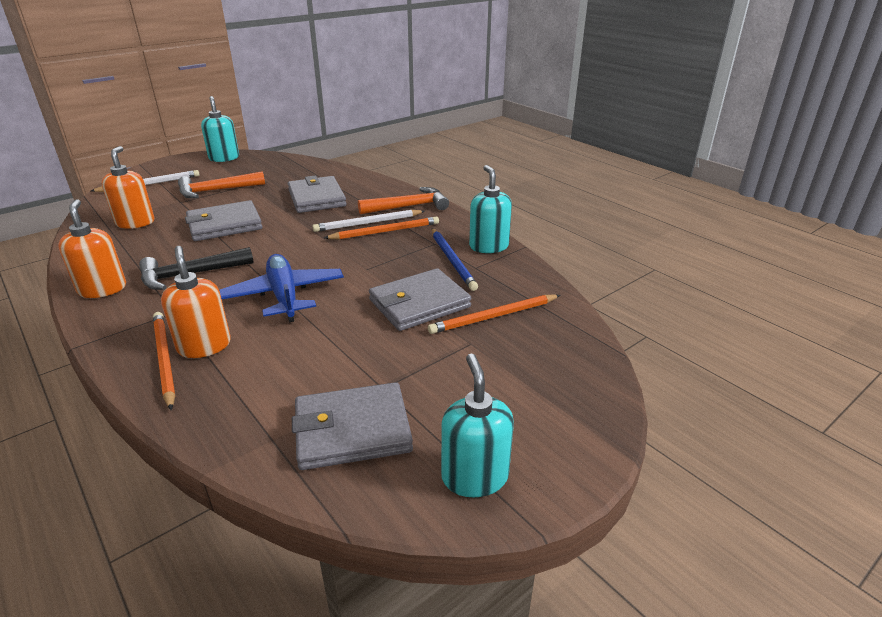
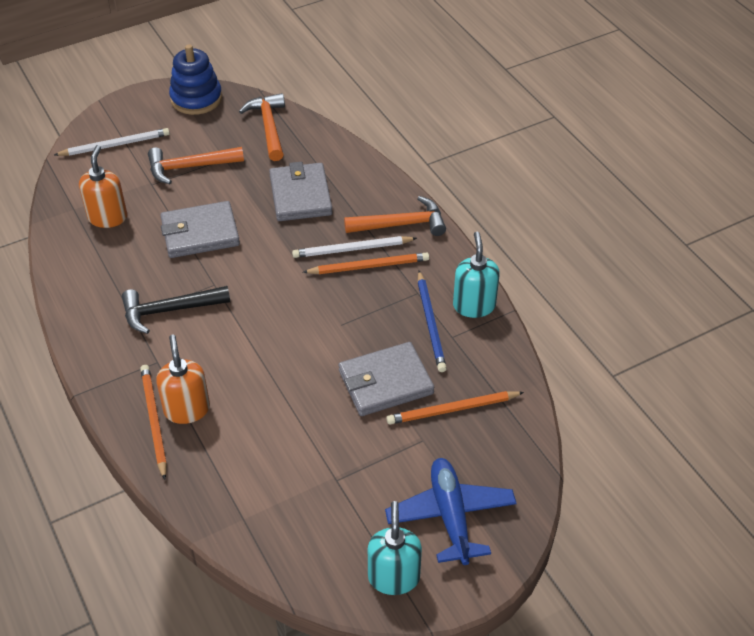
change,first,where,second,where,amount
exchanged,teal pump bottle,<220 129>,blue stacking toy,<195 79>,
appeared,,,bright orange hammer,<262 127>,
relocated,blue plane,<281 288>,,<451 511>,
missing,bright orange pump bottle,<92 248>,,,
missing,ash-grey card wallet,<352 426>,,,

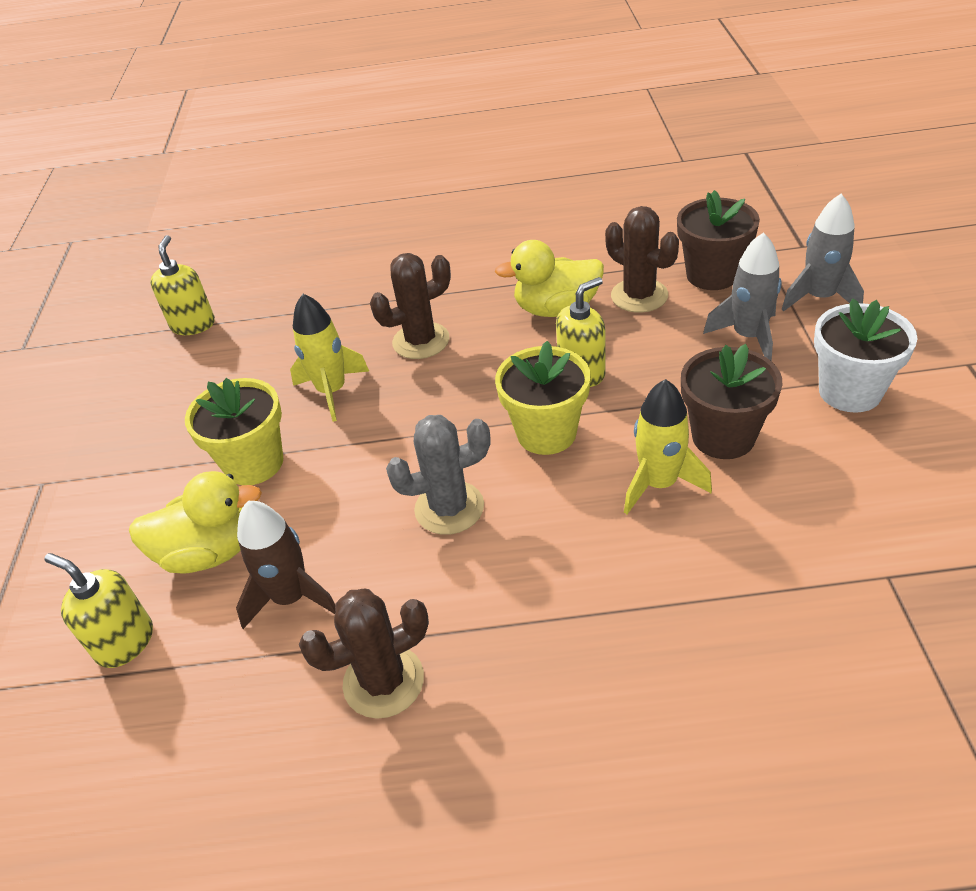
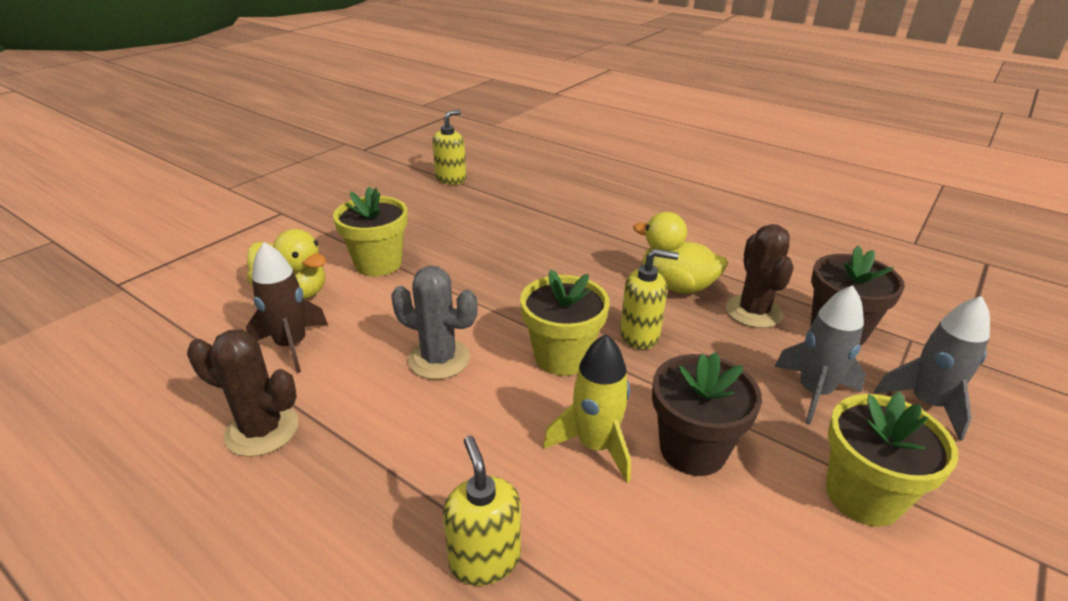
change,first,where,second,where,amount
relocated,bright yellow pump bottle,<98 610>,,<482 511>,
colour,pure white flower pot,<866 355>,bright yellow flower pot,<892 459>,
missing,bright yellow toy rocket,<329 358>,,,
missing,russet saguaro cactus,<410 306>,,,

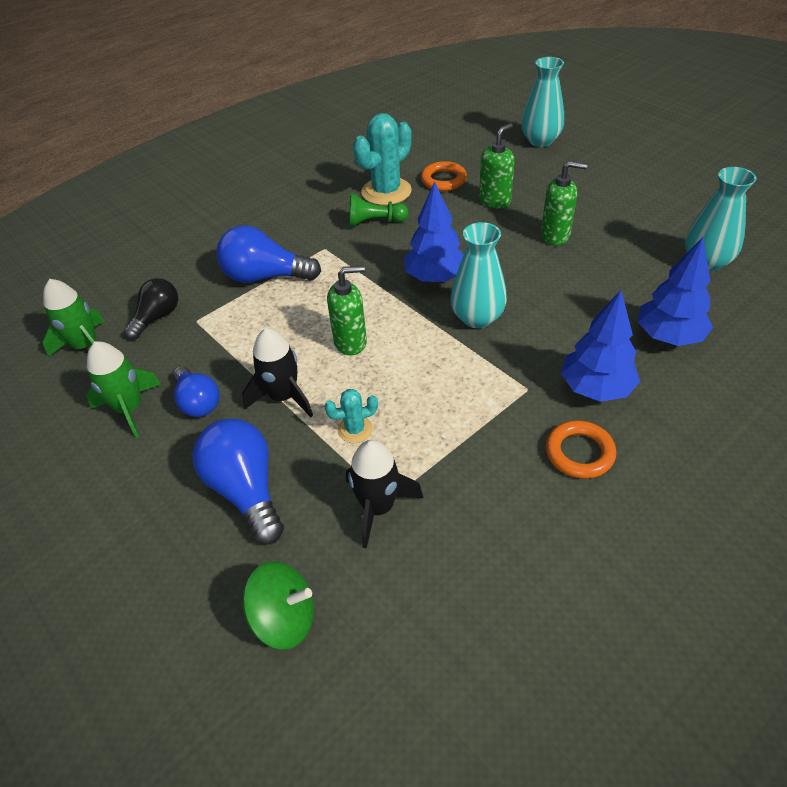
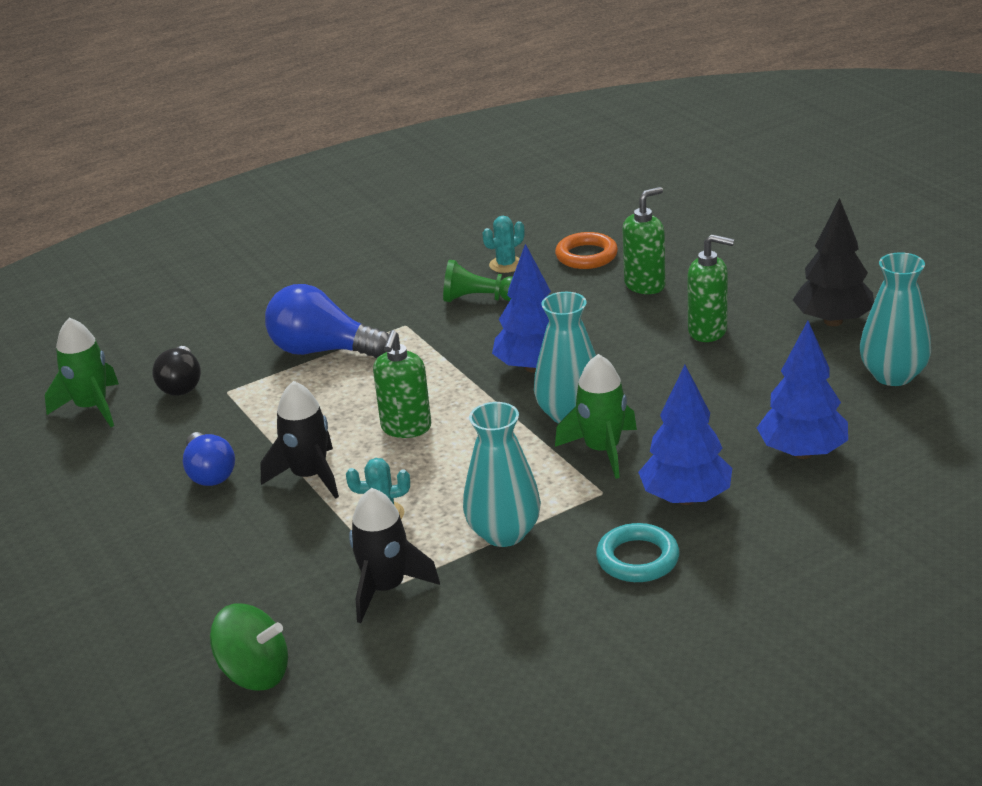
change,first,where,second,where,amount
spun,black bulb,<151 309>,,<176 370>,135 degrees clockwise
spun,green pump bottle,<347 310>,,<402 384>,105 degrees clockwise
relocated,teal tall vase,<542 102>,,<502 474>,
size,teal saguaro cactus,<382 159>,,<503 244>,x0.50
relocated,green toy rocket,<124 389>,,<596 416>,
colour,bright orange ring,<581 449>,teal ring,<638 552>,
appeared,,,black toy tree,<833 262>,
missing,blue bulb,<238 481>,,,

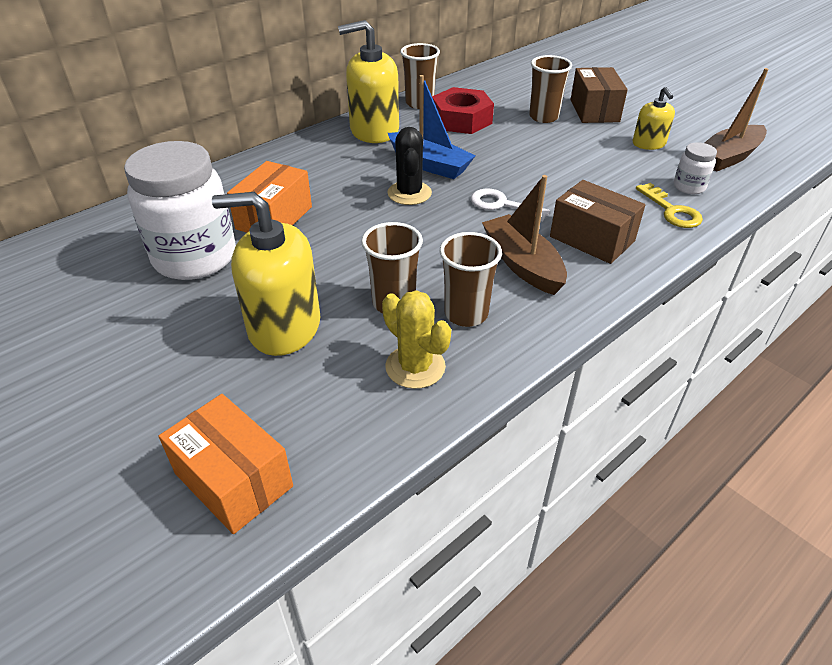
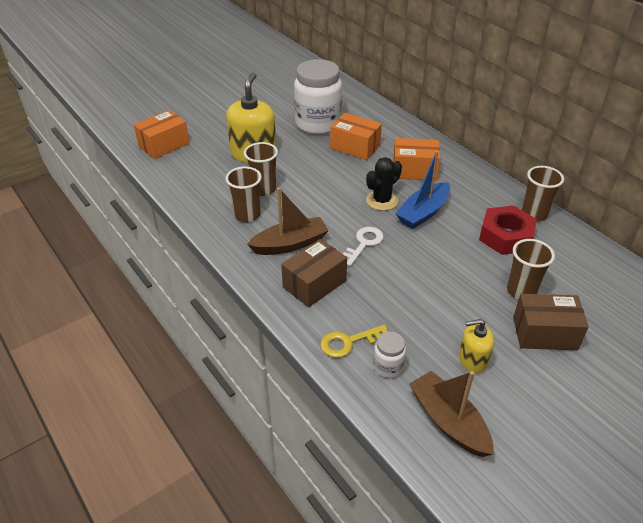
change,first,where,second,where,amount
spun,black saguaro cactus,<409 166>,,<384 184>,45 degrees counterclockwise
appeared,,,bright orange parcel,<416 159>,
missing,bright yellow pump bottle,<368 81>,,,
missing,bright yellow saguaro cactus,<416 339>,,,

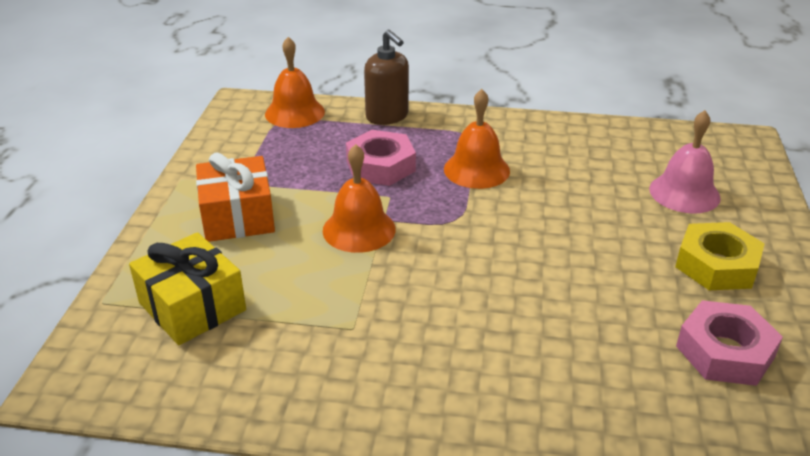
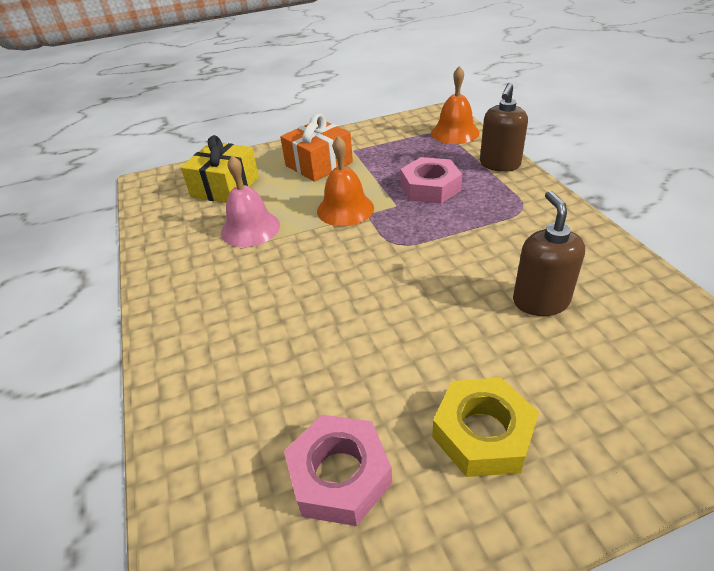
change,first,where,second,where,amount
relocated,pink hand bell,<685 162>,,<250 201>,
appeared,,,russet pump bottle,<549 253>,
missing,bright orange hand bell,<477 139>,,,

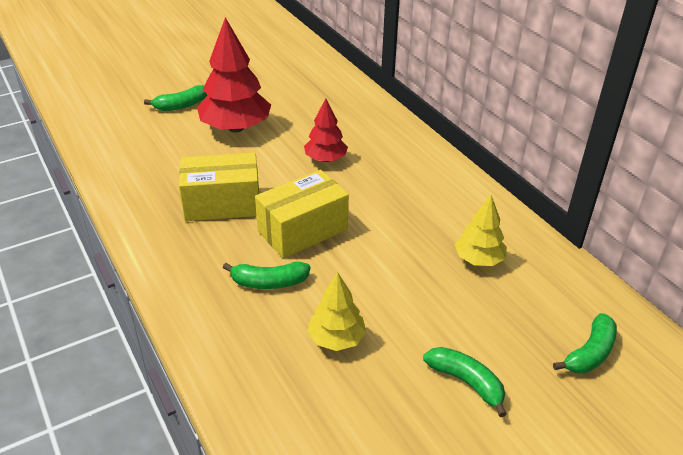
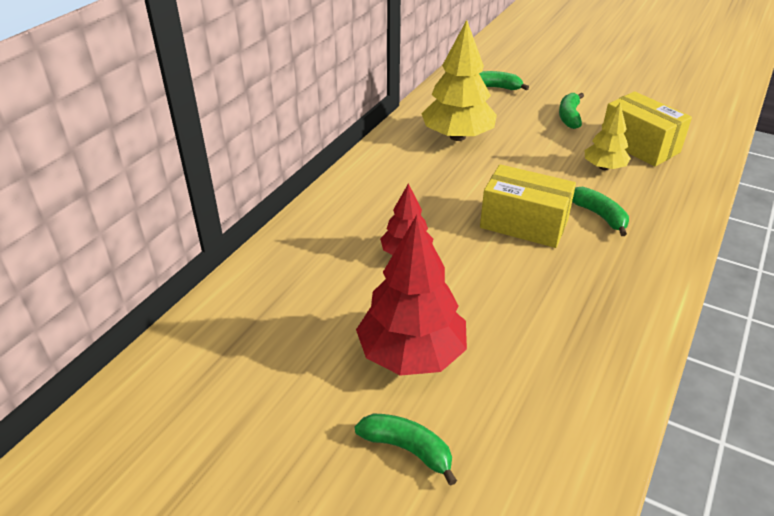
change,first,where,second,where,amount
size,bright yellow toy tree,<481 230>,,<459 80>,x1.76
relocated,bright yellow parcel,<219 186>,,<647 129>,

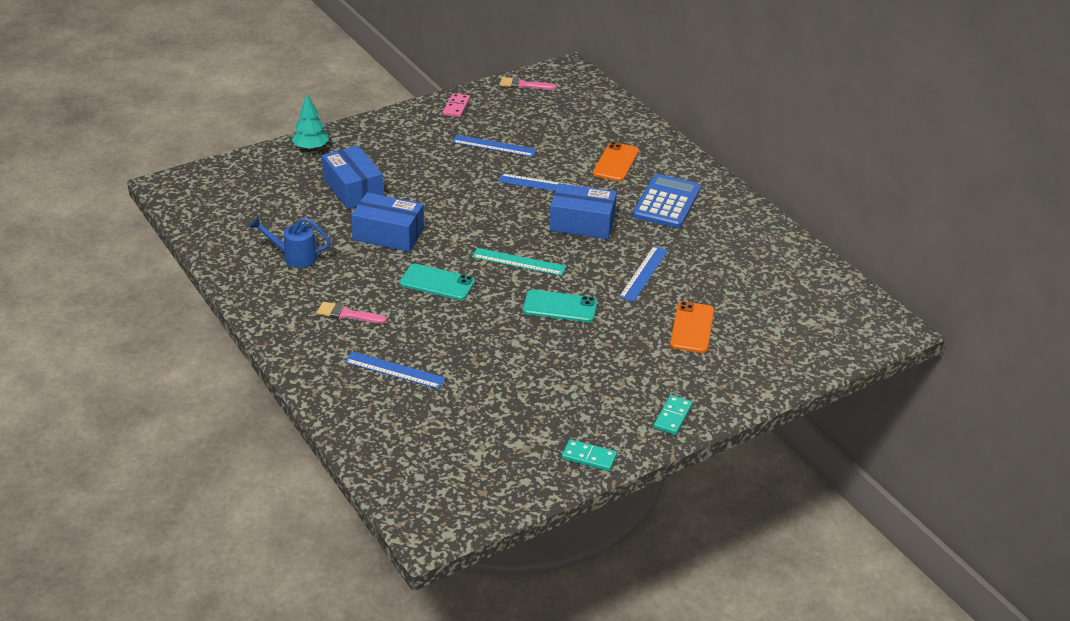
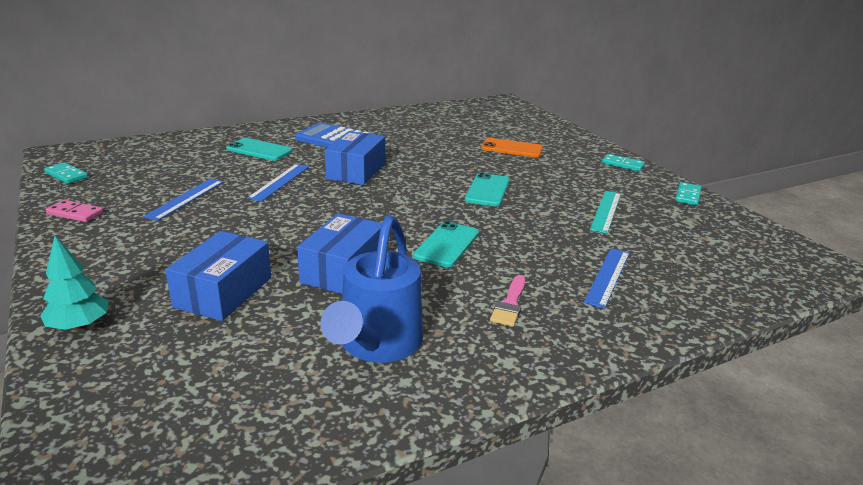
change,first,where,second,where,amount
exchanged,pink paint brush,<528 83>,teal domino,<66 173>,
spun,blue parcel,<353 177>,,<218 276>,45 degrees counterclockwise
colour,bright orange phone,<616 161>,teal phone,<259 149>,
size,blue watering pot,<290 242>,,<371 289>,x1.68
relocated,teal straightedge,<519 262>,,<605 212>,
missing,blue straightedge,<643 274>,,,

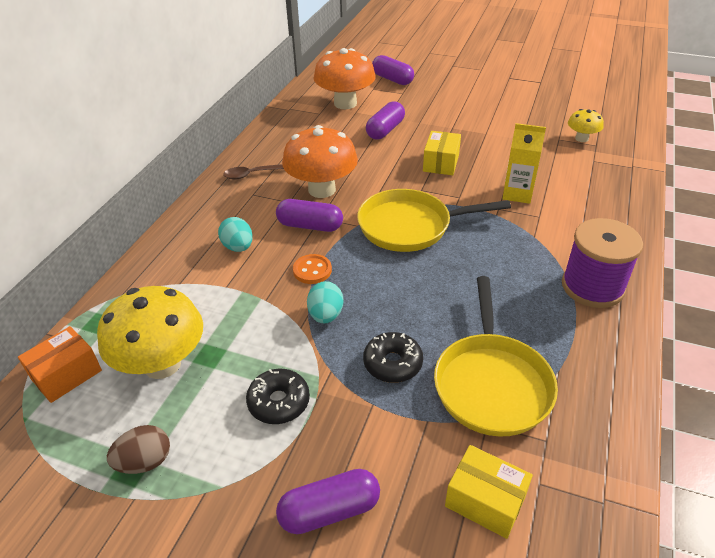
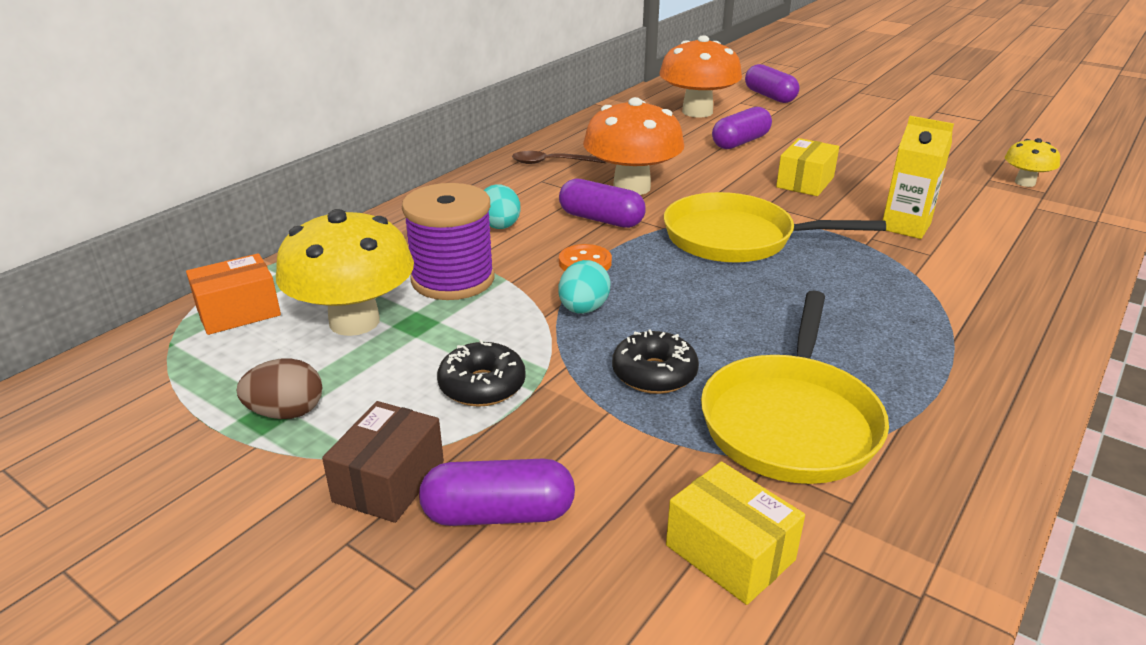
change,first,where,second,where,amount
appeared,,,russet parcel,<383 462>,
relocated,purple bobbin,<602 263>,,<448 241>,

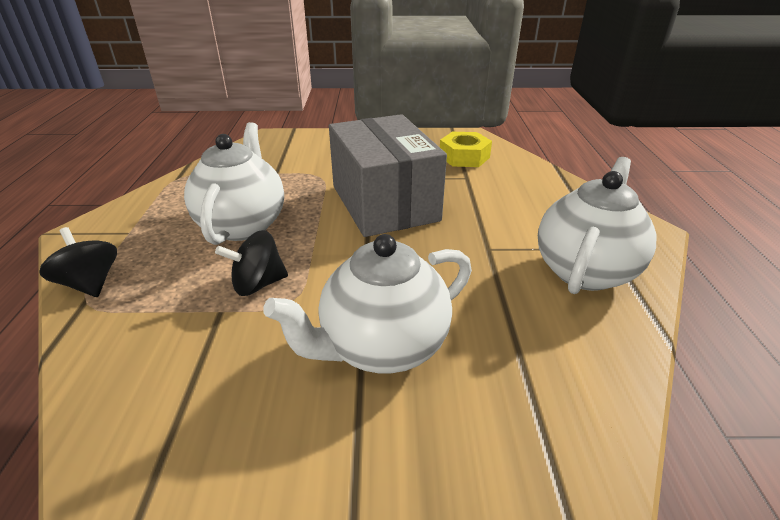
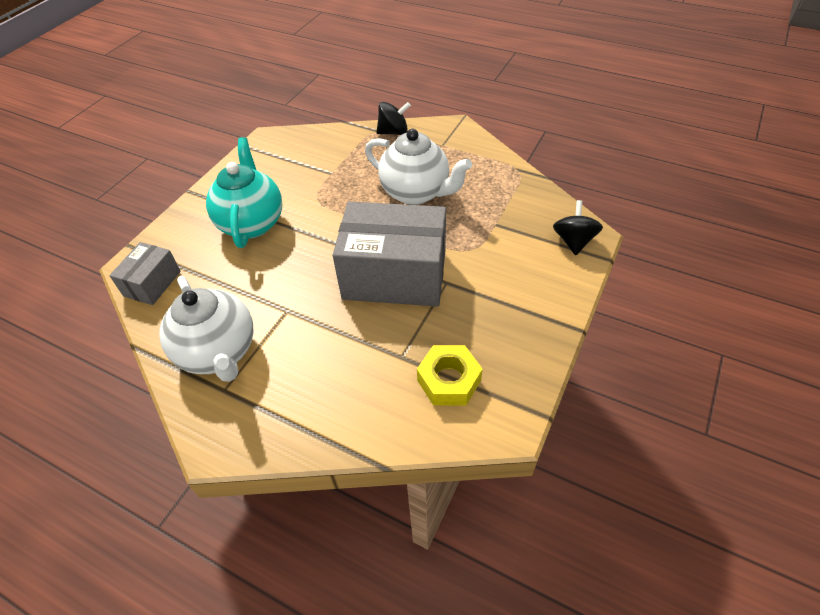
change,first,where,second,where,amount
appeared,,,ash-grey parcel,<145 273>,
colour,pure white teapot,<367 303>,teal teapot,<244 192>,
relocated,black toy top,<251 263>,,<578 227>,

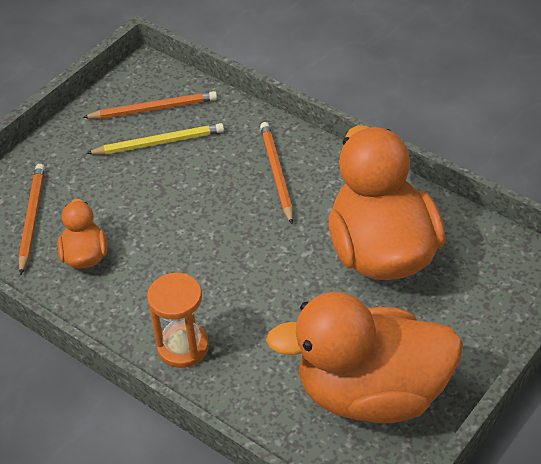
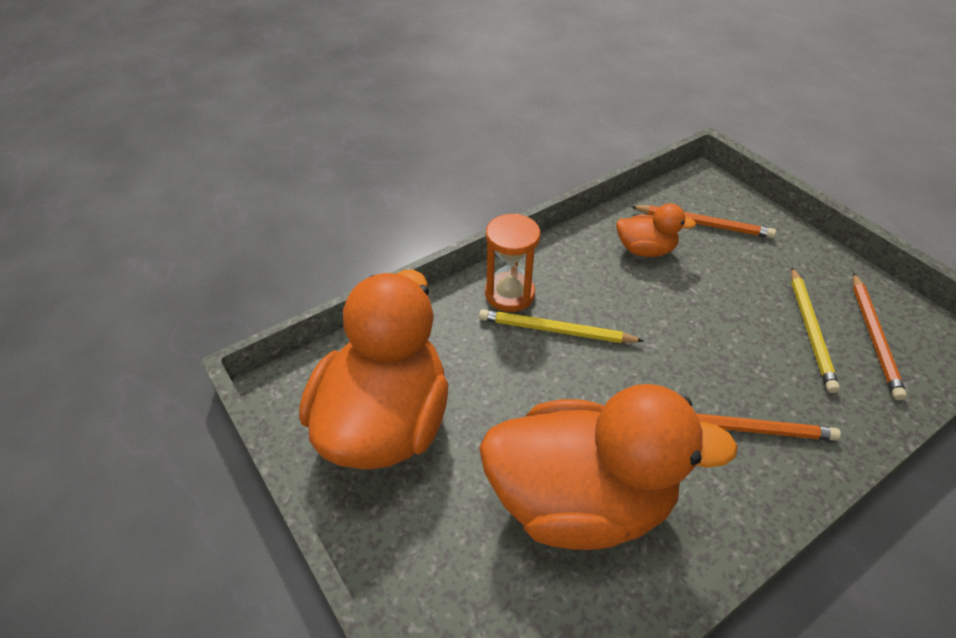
change,first,where,second,where,amount
appeared,,,bright yellow lead pencil,<561 326>,

